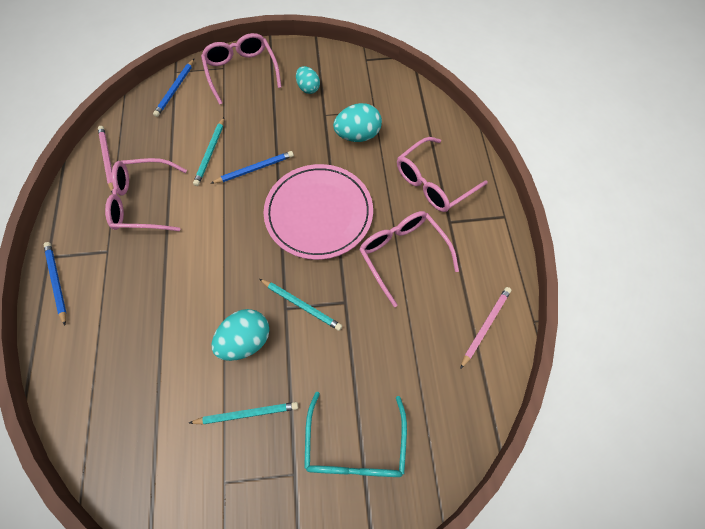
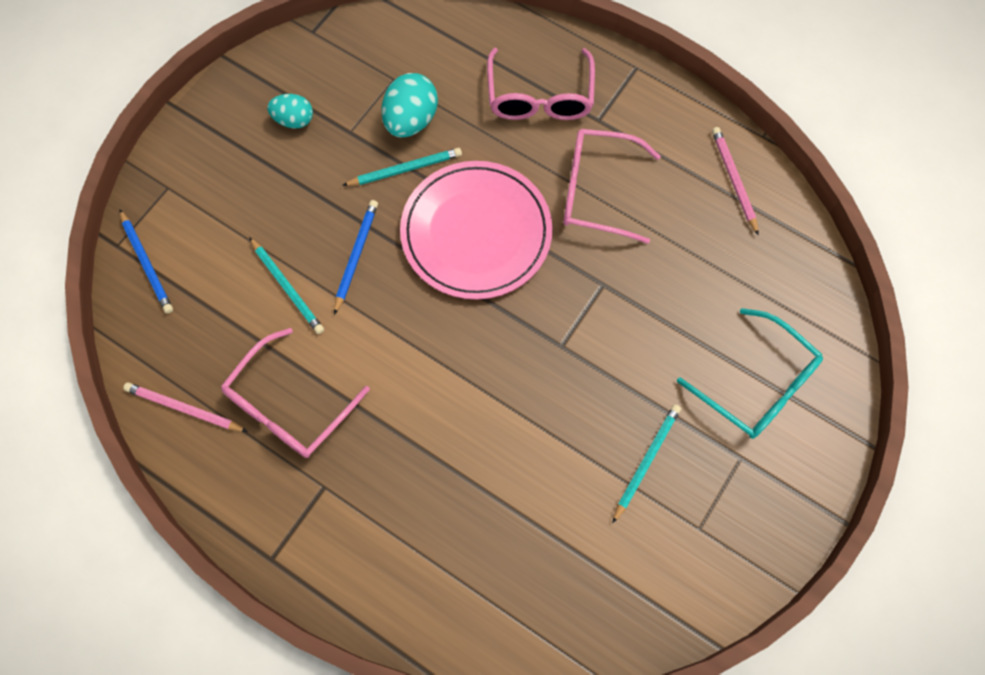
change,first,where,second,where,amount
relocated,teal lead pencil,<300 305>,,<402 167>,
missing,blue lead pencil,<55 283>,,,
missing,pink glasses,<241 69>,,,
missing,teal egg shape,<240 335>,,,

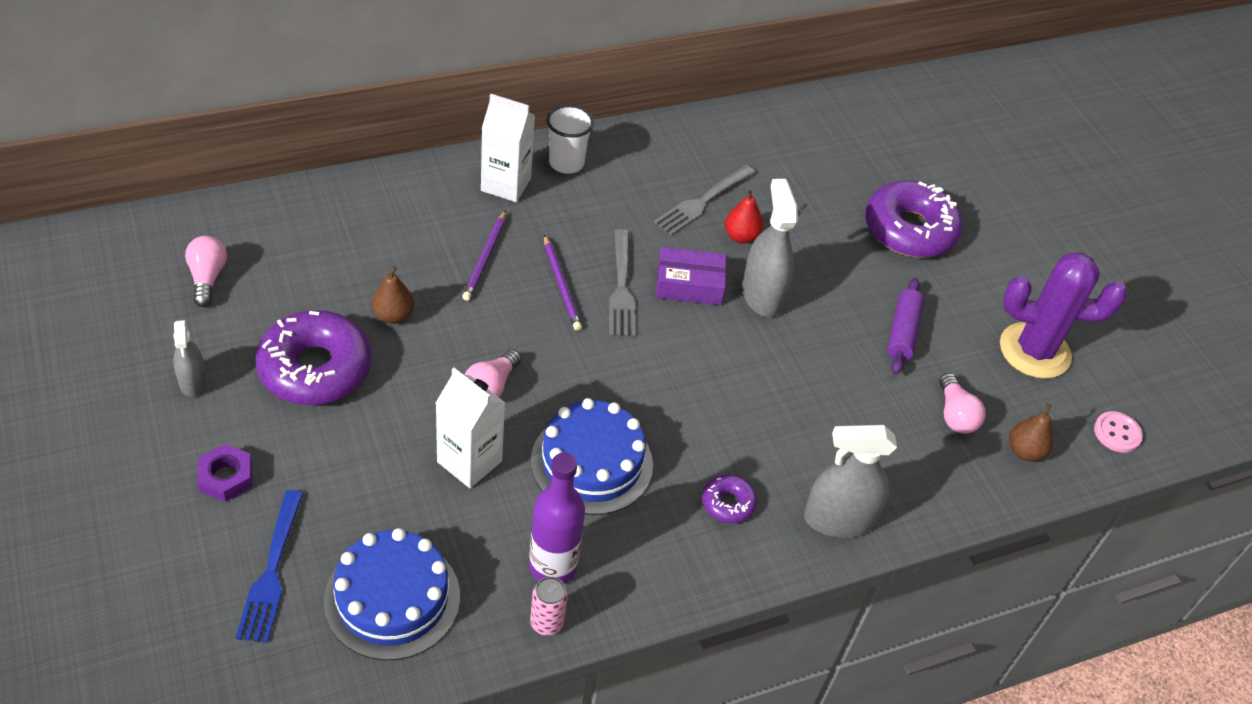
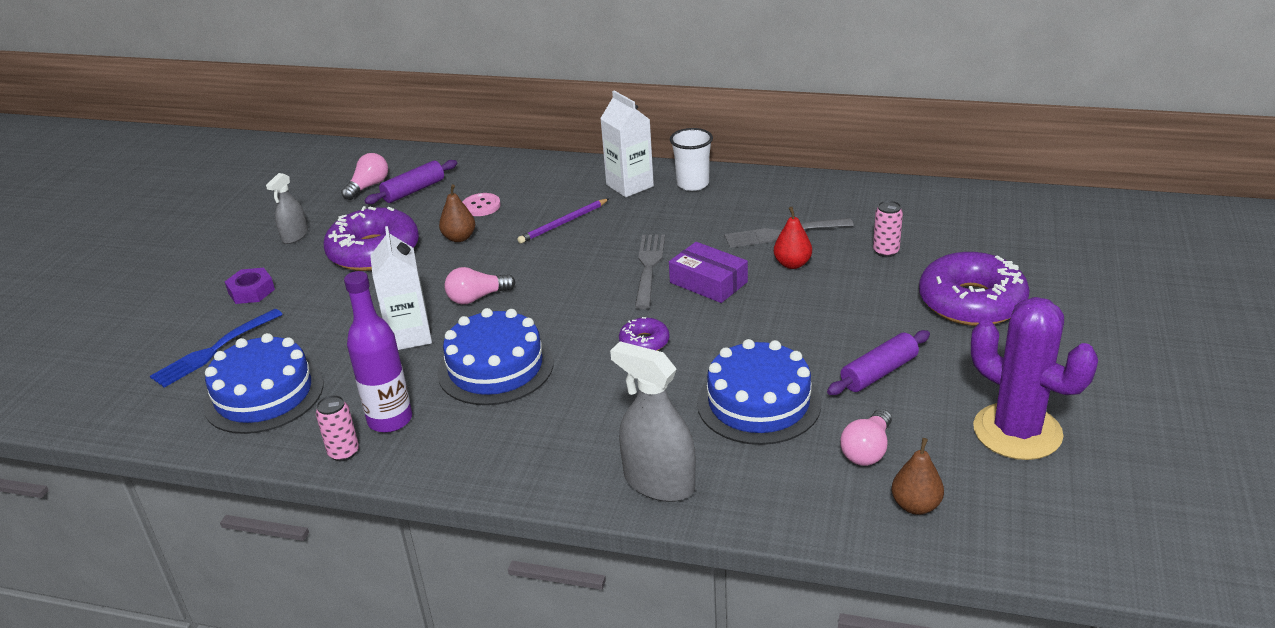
change,first,where,second,where,amount
appeared,,,purple pastry roller,<410 182>,
relocated,pink sewing button,<1118 432>,,<482 204>,
relocated,purple doughnut,<729 498>,,<644 334>,
spun,ash-grey table fork,<622 283>,,<650 272>,150 degrees clockwise
appeared,,,blue layer cake,<759 392>,
appeared,,,pink can,<888 228>,
missing,purple lead pencil,<563 282>,,,
missing,ash-grey spray bottle,<770 248>,,,

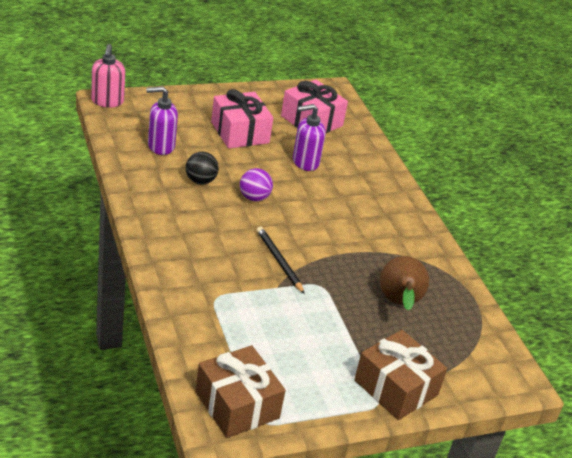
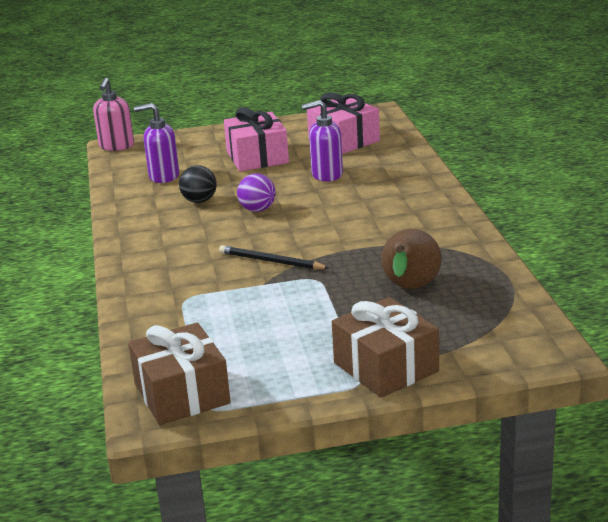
change,first,where,second,where,amount
spun,black lead pencil,<281 260>,,<274 257>,45 degrees counterclockwise

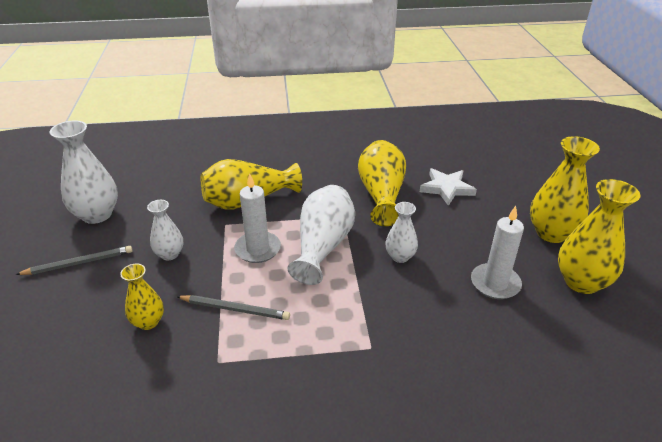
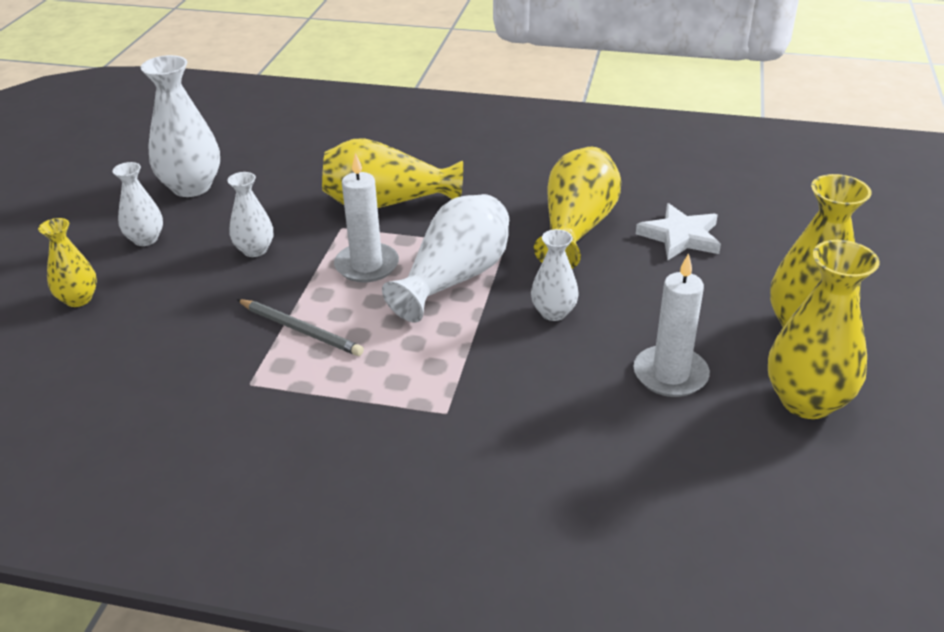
change,first,where,second,where,amount
relocated,bright yellow tall vase,<142 297>,,<67 262>,
exchanged,ash-grey lead pencil,<74 260>,pure white tall vase,<137 204>,

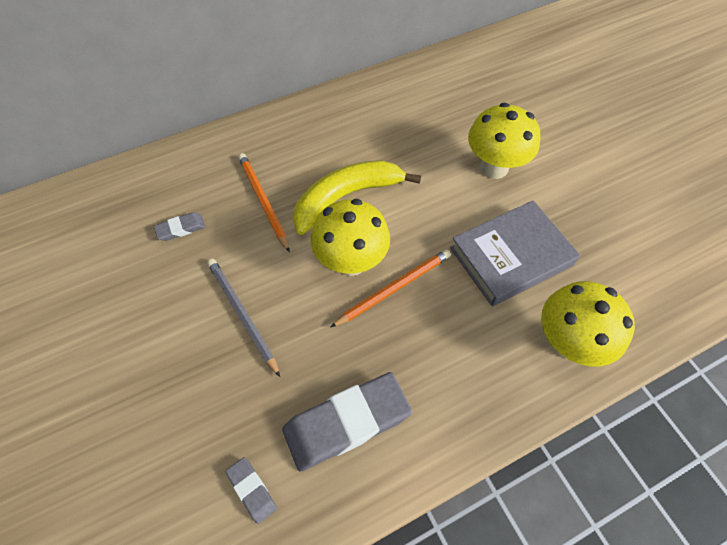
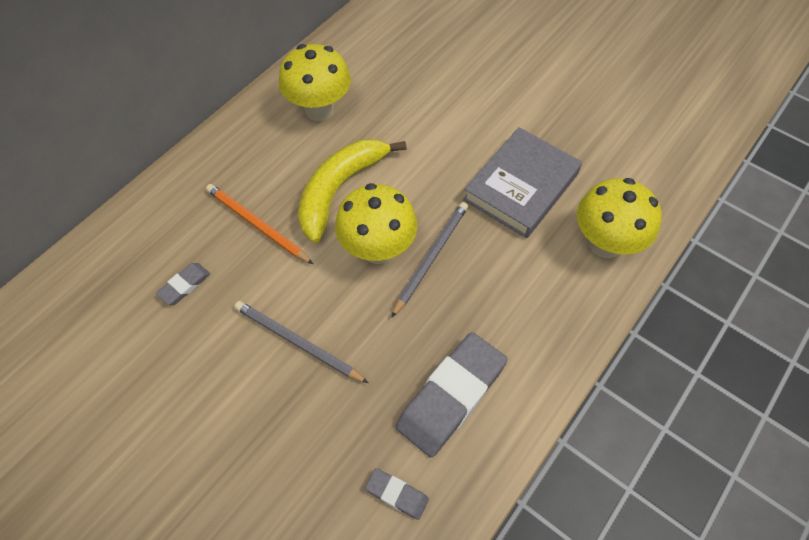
change,first,where,second,where,amount
relocated,bright yellow toadstool,<504 141>,,<315 82>,
colour,bright orange lead pencil,<391 288>,ash-grey lead pencil,<429 260>,

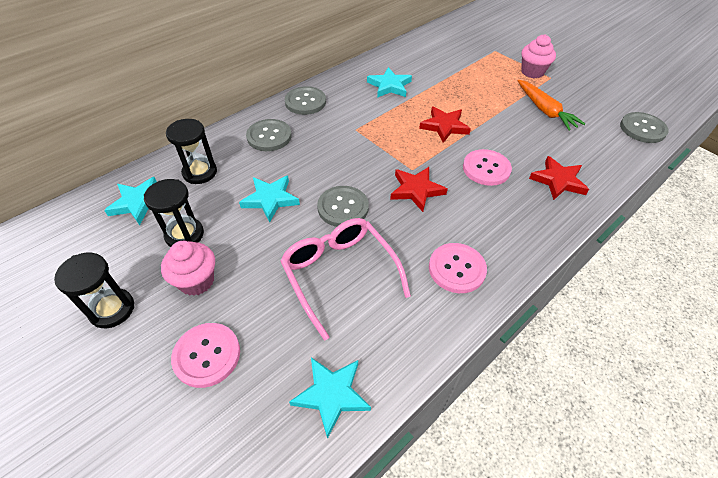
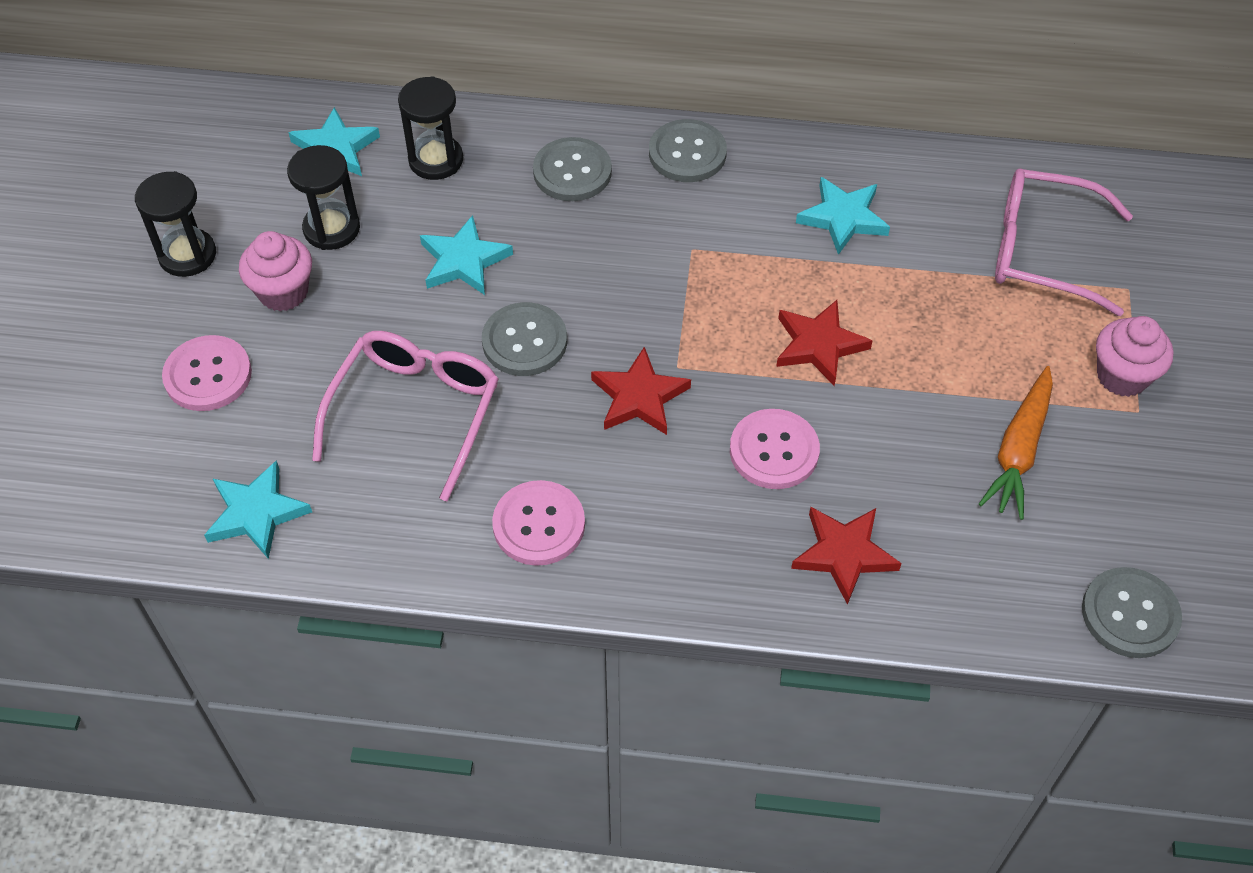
change,first,where,second,where,amount
appeared,,,pink glasses,<1064 242>,

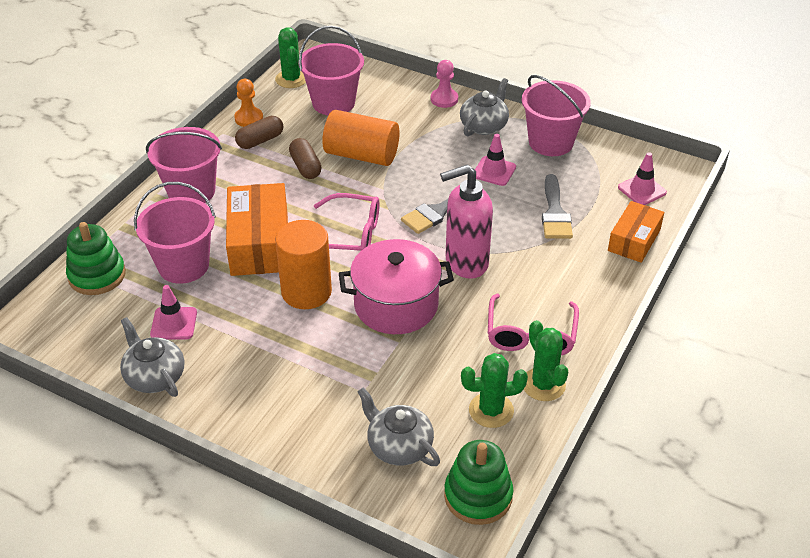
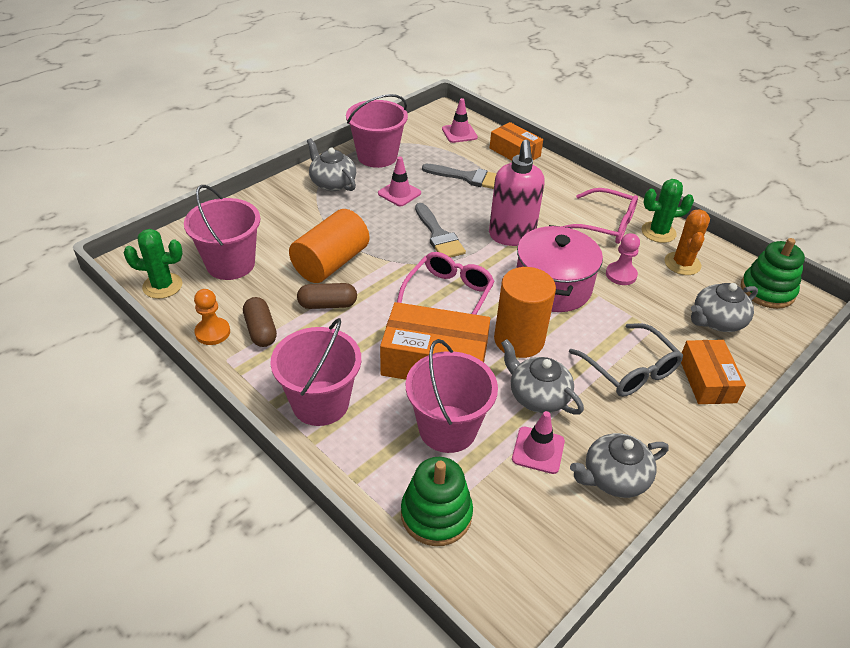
change,first,where,second,where,amount
appeared,,,ash-grey teapot,<542 377>,
appeared,,,ash-grey glasses,<626 360>,
relocated,pink game pawn,<444 84>,,<623 259>,
colour,green saguaro cactus,<494 390>,bright orange saguaro cactus,<687 242>,
appeared,,,bright orange parcel,<713 372>,

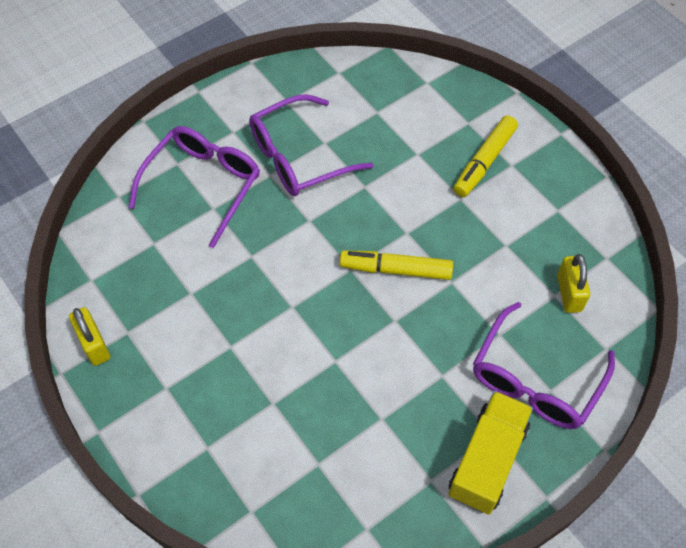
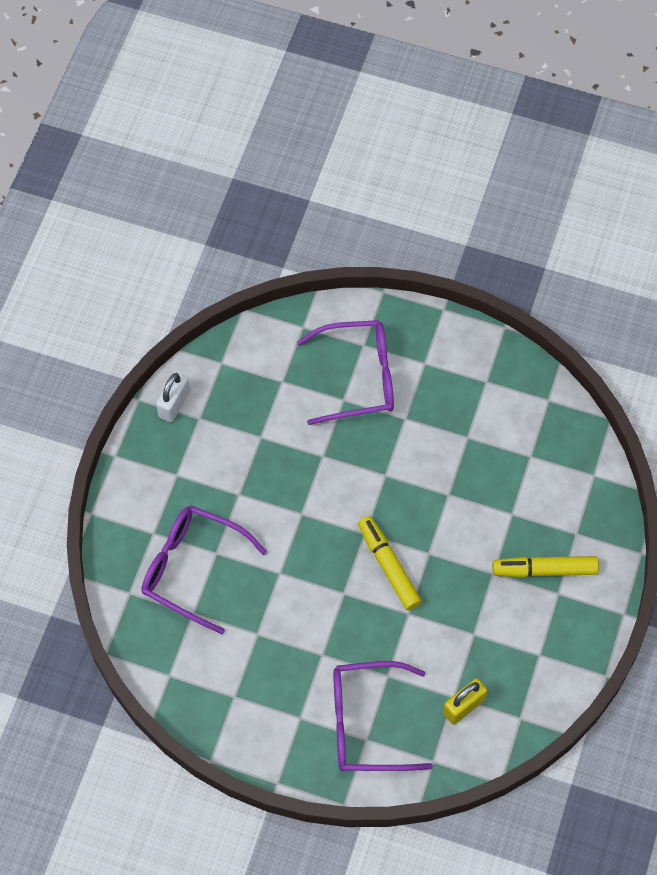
change,first,where,second,where,amount
relocated,purple glasses,<311 145>,,<204 570>,
colour,bright yellow lock,<89 336>,pure white lock,<173 397>,
missing,bright yellow truck,<490 453>,,,

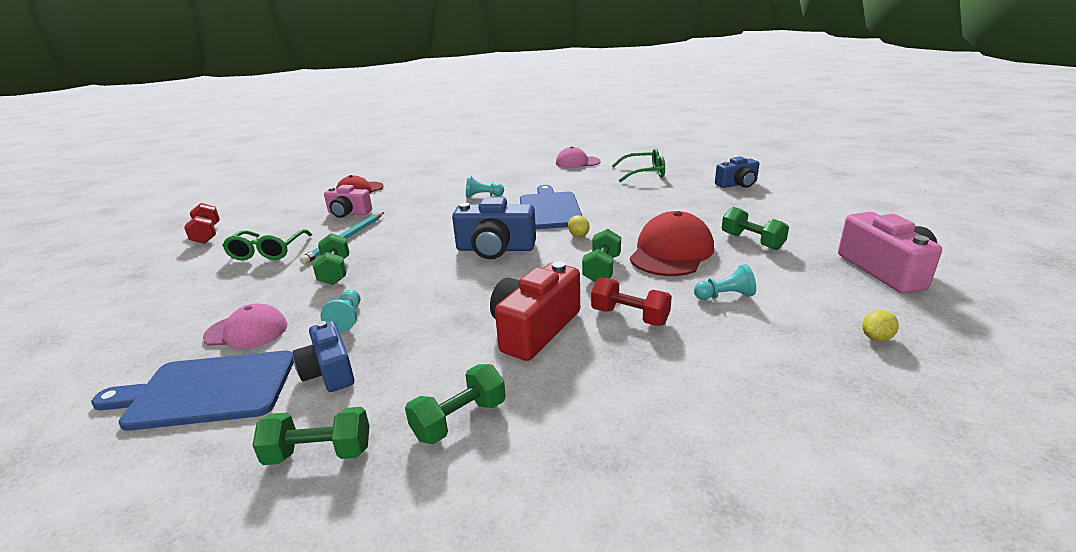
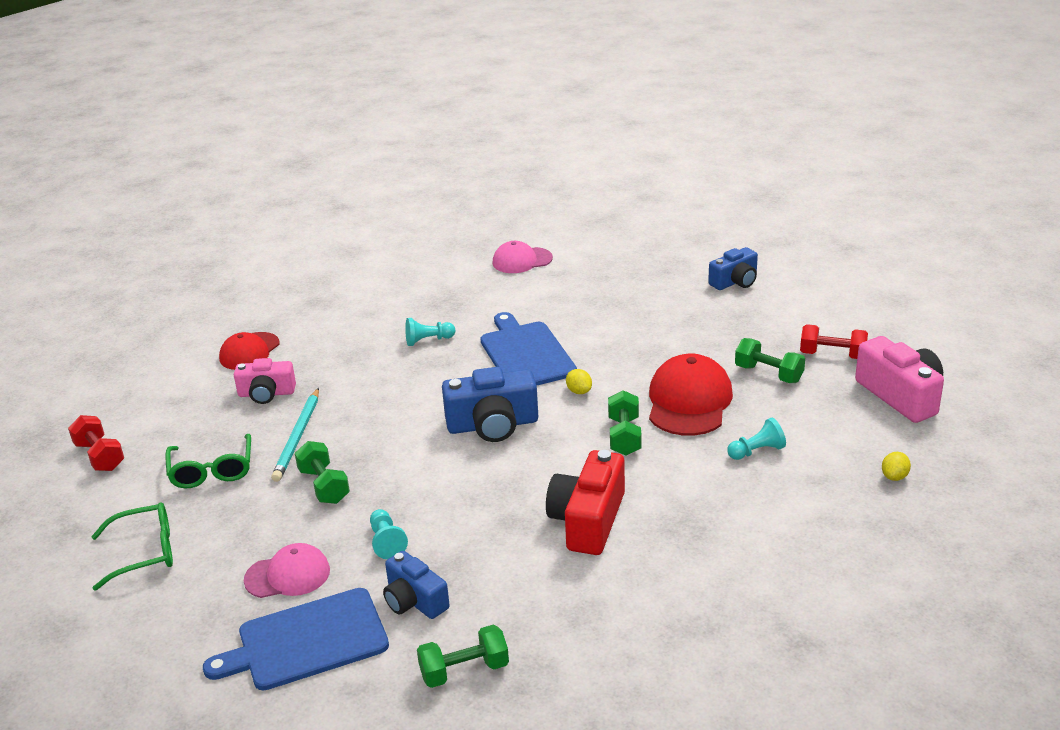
change,first,where,second,where,amount
relocated,green glasses,<638 165>,,<132 546>,
relocated,crimson hand weight,<631 301>,,<834 341>,
missing,green hand weight,<455 404>,,,

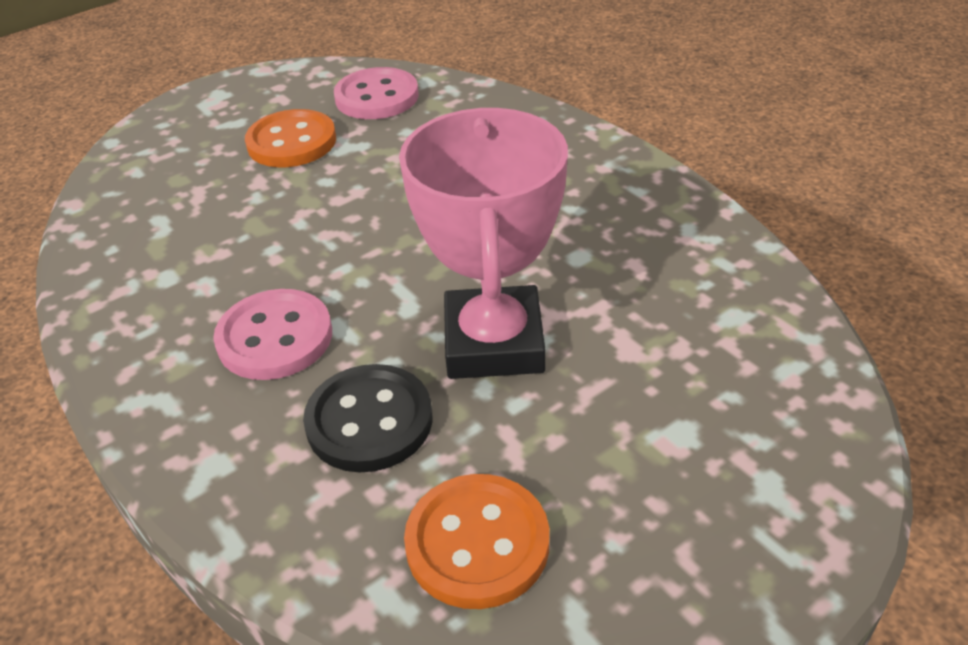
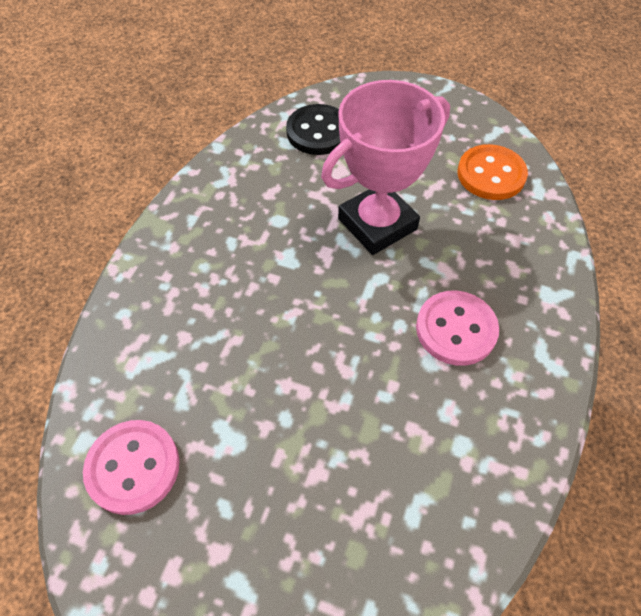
change,first,where,second,where,amount
relocated,black sewing button,<367 418>,,<313 129>,
missing,bright orange sewing button,<290 138>,,,

